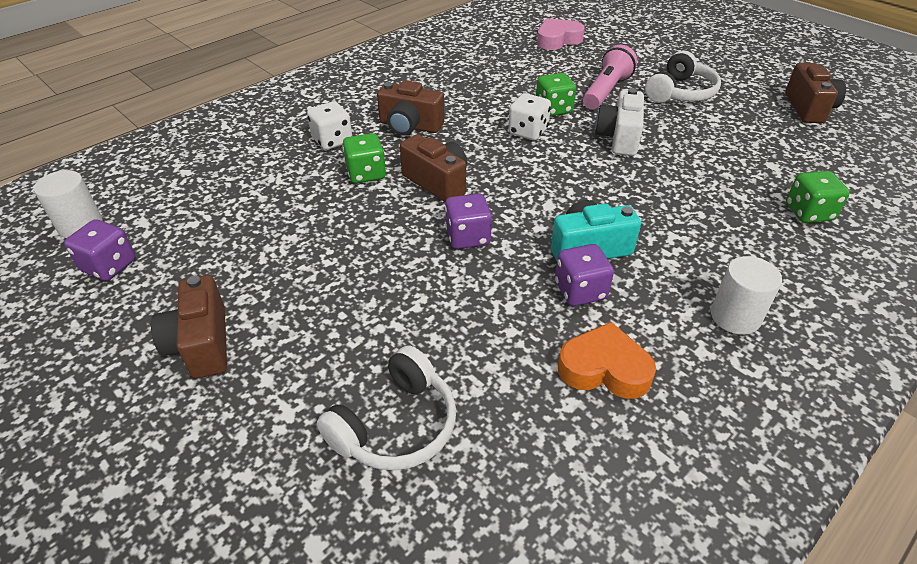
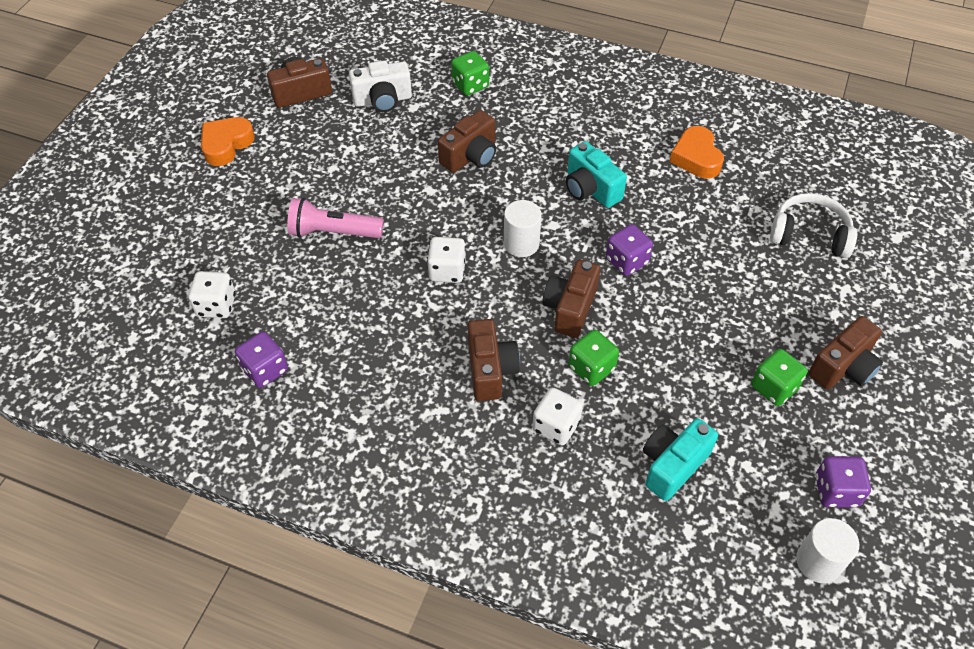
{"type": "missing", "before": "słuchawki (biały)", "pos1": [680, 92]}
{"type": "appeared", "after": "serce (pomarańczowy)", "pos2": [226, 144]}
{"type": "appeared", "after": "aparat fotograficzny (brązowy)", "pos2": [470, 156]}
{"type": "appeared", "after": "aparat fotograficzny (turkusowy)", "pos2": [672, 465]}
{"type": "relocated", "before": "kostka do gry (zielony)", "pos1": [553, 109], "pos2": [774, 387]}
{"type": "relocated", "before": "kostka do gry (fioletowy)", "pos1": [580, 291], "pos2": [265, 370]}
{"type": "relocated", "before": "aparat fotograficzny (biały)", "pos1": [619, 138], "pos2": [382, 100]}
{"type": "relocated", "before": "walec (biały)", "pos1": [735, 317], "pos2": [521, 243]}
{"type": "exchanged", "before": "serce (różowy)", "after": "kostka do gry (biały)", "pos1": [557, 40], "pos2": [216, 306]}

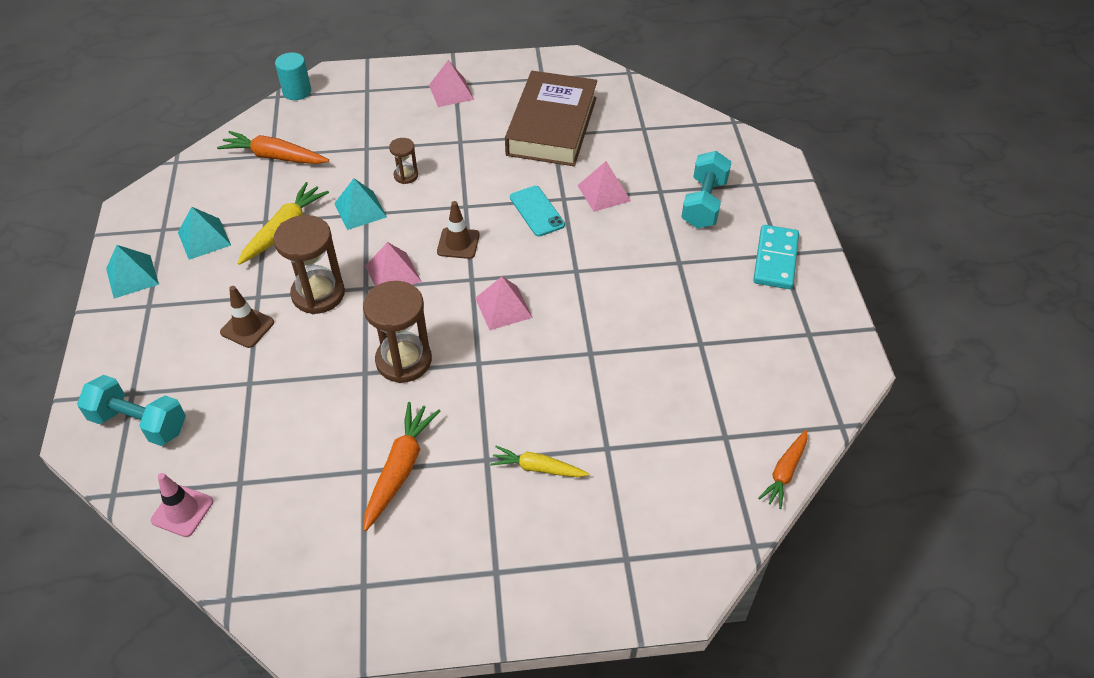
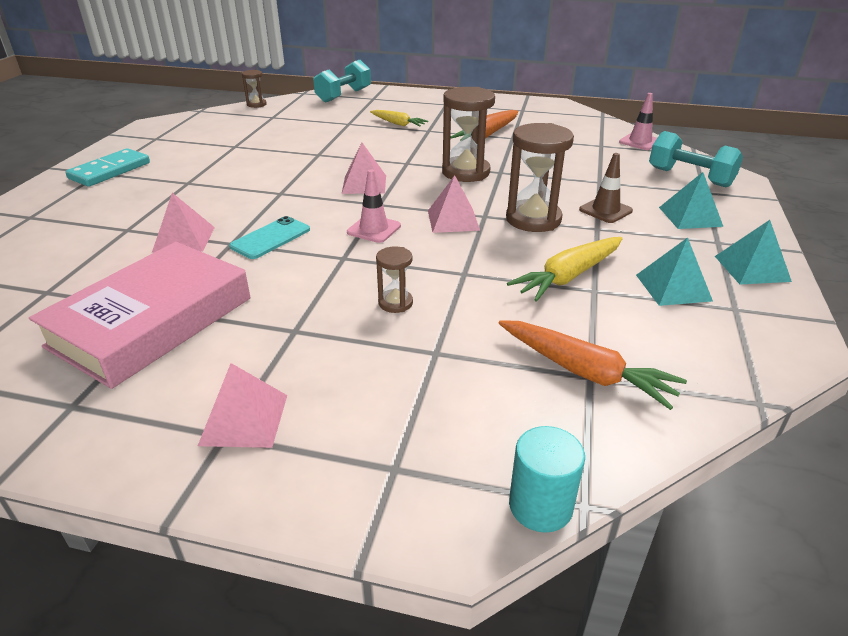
{"type": "relocated", "before": "piramida (turkusowy)", "pos1": [360, 210], "pos2": [690, 216]}
{"type": "relocated", "before": "hantel (turkusowy)", "pos1": [704, 203], "pos2": [344, 95]}
{"type": "exchanged", "before": "marchewka (pomarańczowy)", "after": "klepsydra (brązowy)", "pos1": [784, 472], "pos2": [256, 104]}
{"type": "colour", "before": "pachołek (brązowy)", "after": "pachołek (różowy)", "pos1": [458, 243], "pos2": [374, 229]}
{"type": "colour", "before": "książka (brązowy)", "after": "książka (różowy)", "pos1": [552, 126], "pos2": [152, 322]}
{"type": "spun", "before": "telefon (turkusowy)", "pos1": [537, 211], "pos2": [270, 238], "turn": 45}

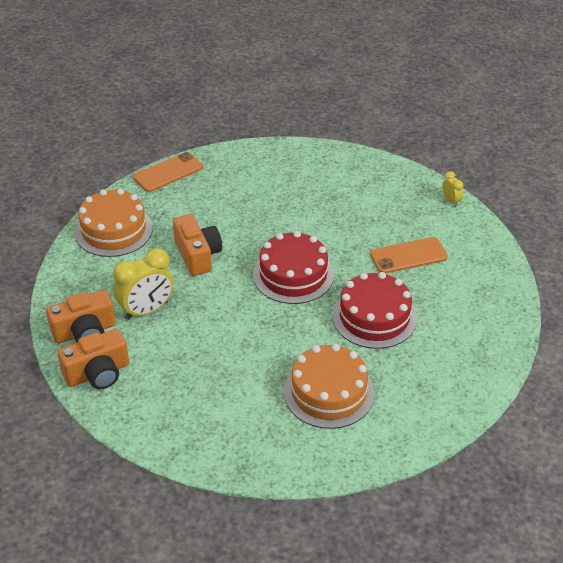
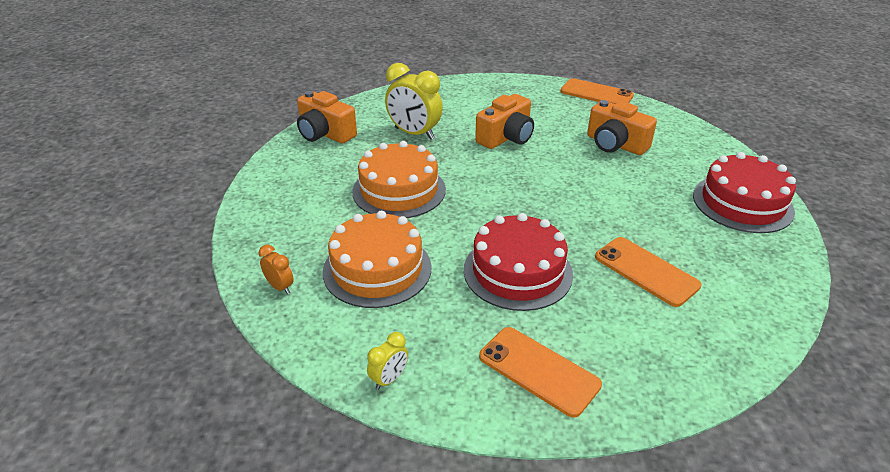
{"type": "appeared", "after": "budzik (pomarańczowy)", "pos2": [280, 287]}
{"type": "appeared", "after": "telefon (pomarańczowy)", "pos2": [538, 371]}
{"type": "relocated", "before": "aparat fotograficzny (pomarańczowy)", "pos1": [85, 332], "pos2": [615, 144]}
{"type": "relocated", "before": "tort (pomarańczowy)", "pos1": [113, 230], "pos2": [399, 190]}
{"type": "relocated", "before": "tort (czerwony)", "pos1": [293, 275], "pos2": [742, 203]}
{"type": "relocated", "before": "budzik (żółty)", "pos1": [451, 201], "pos2": [389, 379]}

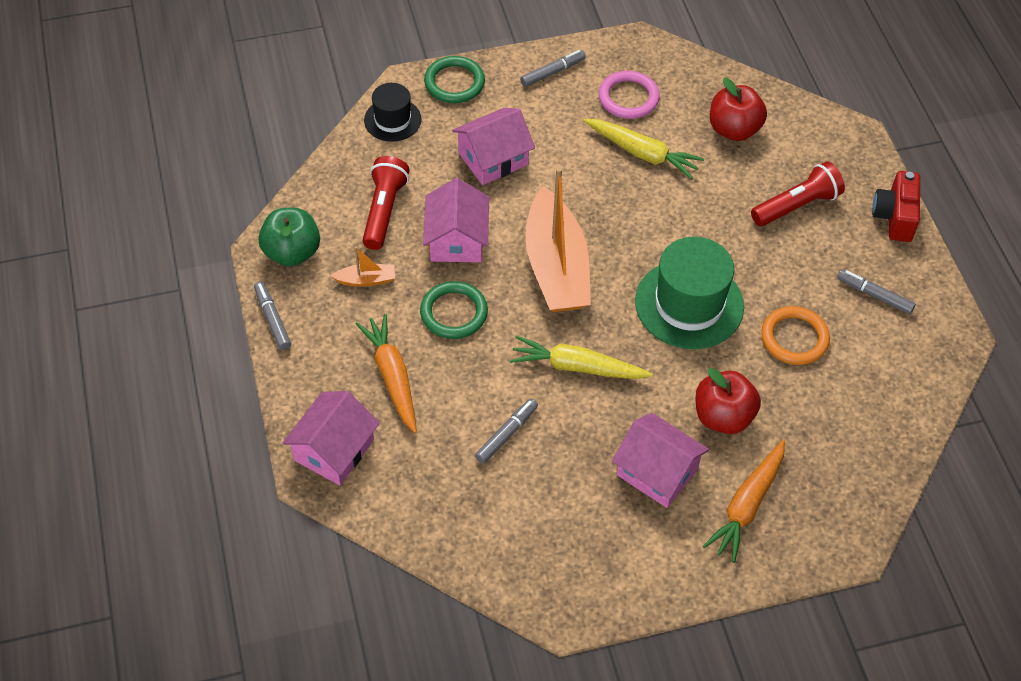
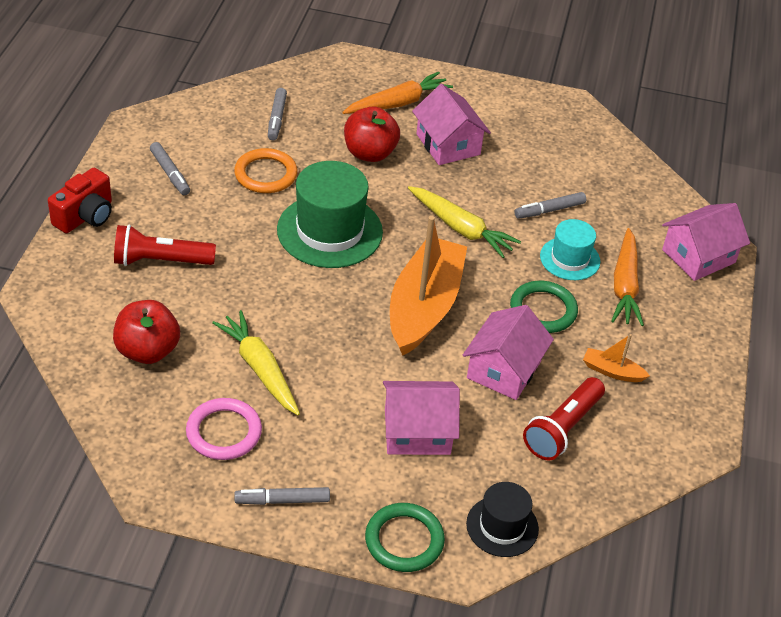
{"type": "missing", "before": "jabłko (zielony)", "pos1": [292, 252]}
{"type": "appeared", "after": "kapelusz (turkusowy)", "pos2": [570, 259]}
{"type": "relocated", "before": "flamaster (szary)", "pos1": [272, 319], "pos2": [277, 118]}

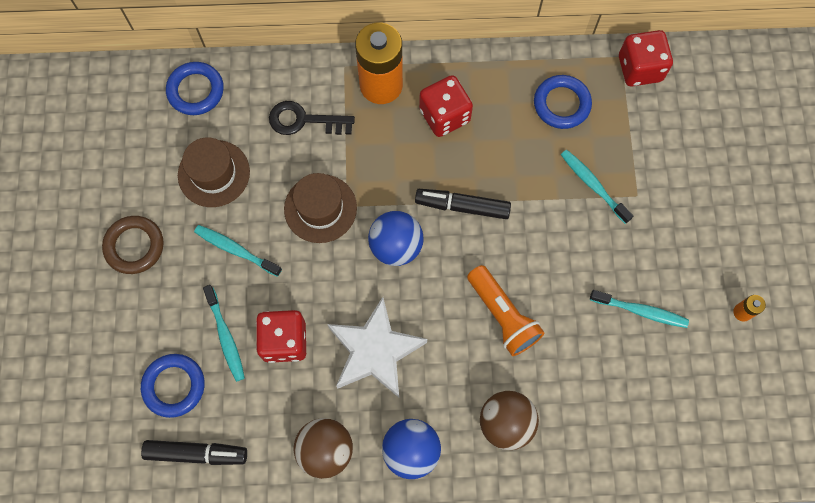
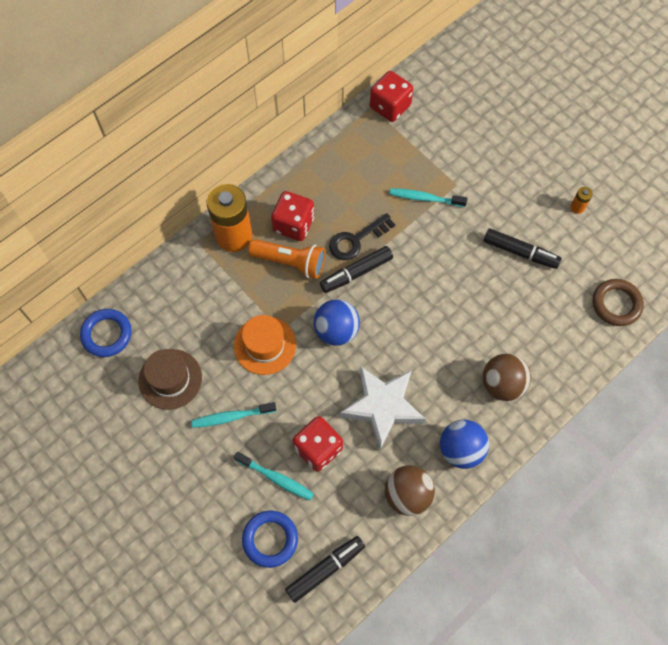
{"type": "missing", "before": "pierścień (niebieski)", "pos1": [561, 104]}
{"type": "relocated", "before": "pierścień (brązowy)", "pos1": [134, 246], "pos2": [616, 304]}
{"type": "relocated", "before": "klucz (czarny)", "pos1": [304, 120], "pos2": [356, 240]}
{"type": "relocated", "before": "latarka (pomarańczowy)", "pos1": [502, 315], "pos2": [290, 262]}
{"type": "exchanged", "before": "szczoteczka do zębów (turkusowy)", "after": "flamaster (czarny)", "pos1": [641, 311], "pos2": [520, 252]}
{"type": "colour", "before": "kapelusz (brązowy)", "after": "kapelusz (pomarańczowy)", "pos1": [320, 208], "pos2": [265, 345]}

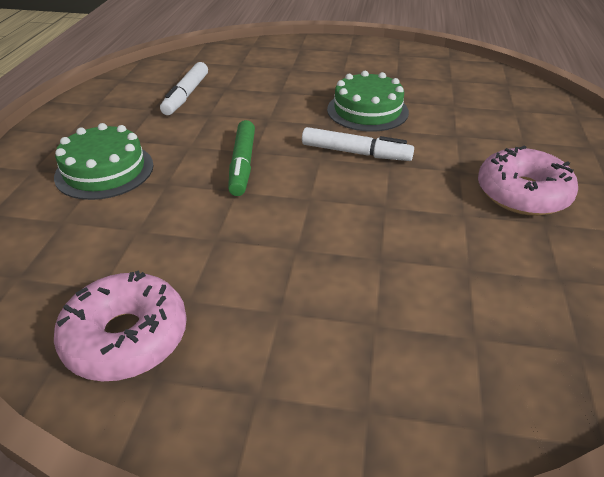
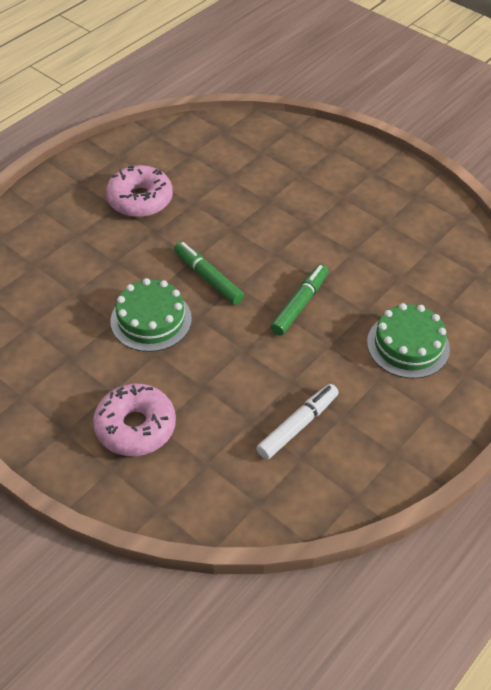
{"type": "relocated", "before": "donut (różowy)", "pos1": [126, 337], "pos2": [135, 427]}
{"type": "colour", "before": "flamaster (biały)", "after": "flamaster (zielony)", "pos1": [356, 153], "pos2": [208, 278]}

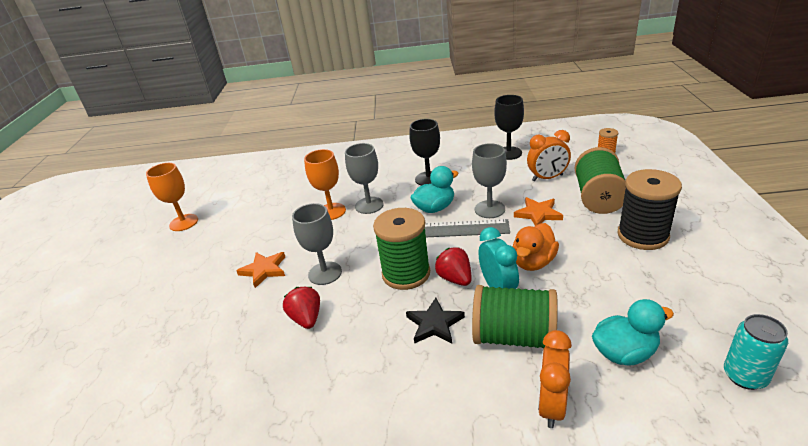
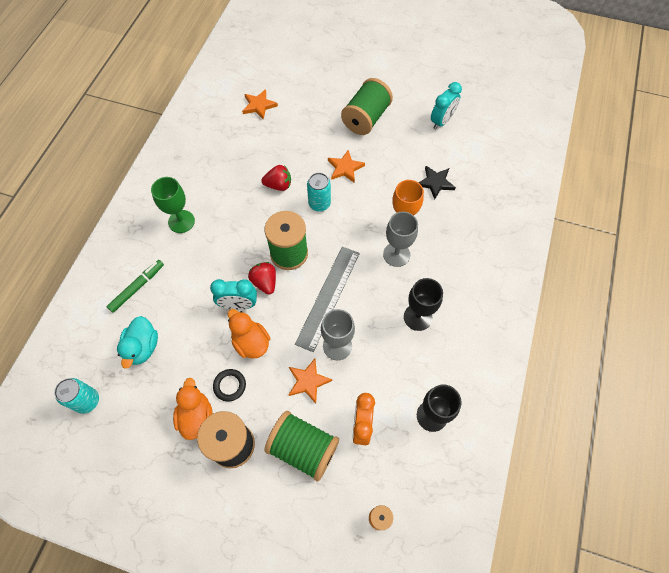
{"type": "missing", "before": "kaczka (turkusowy)", "pos1": [435, 208]}
{"type": "appeared", "after": "kielich (zielony)", "pos2": [181, 221]}
{"type": "appeared", "after": "kaczka (pomarańczowy)", "pos2": [196, 416]}
{"type": "appeared", "after": "pierścień (czarny)", "pos2": [230, 385]}
{"type": "appeared", "after": "gwiazda (pomarańczowy)", "pos2": [259, 105]}
{"type": "relocated", "before": "gwiazda (czarny)", "pos1": [434, 324], "pos2": [435, 183]}
{"type": "relocated", "before": "szpulka (zielony)", "pos1": [514, 337], "pos2": [366, 118]}
{"type": "exchanged", "before": "kielich (pomarańczowy)", "after": "budzik (turkusowy)", "pos1": [184, 222], "pos2": [441, 121]}
{"type": "exchanged", "before": "kielich (szary)", "after": "puszka (turkusowy)", "pos1": [325, 273], "pos2": [319, 204]}
{"type": "exchanged", "before": "budzik (pomarańczowy)", "after": "flamaster (zielony)", "pos1": [551, 405], "pos2": [137, 287]}
{"type": "spun", "before": "truskawka (czerwony)", "pos1": [455, 279], "pos2": [265, 282], "turn": -105}

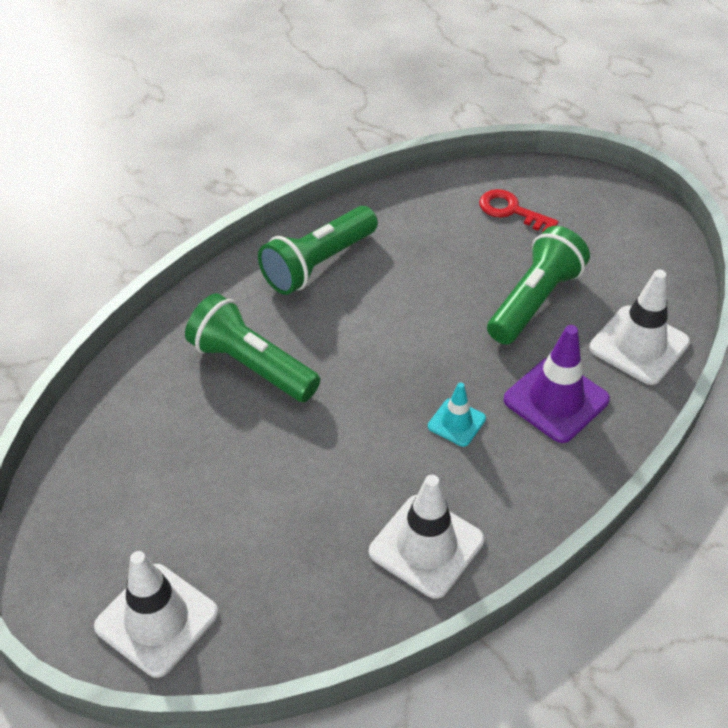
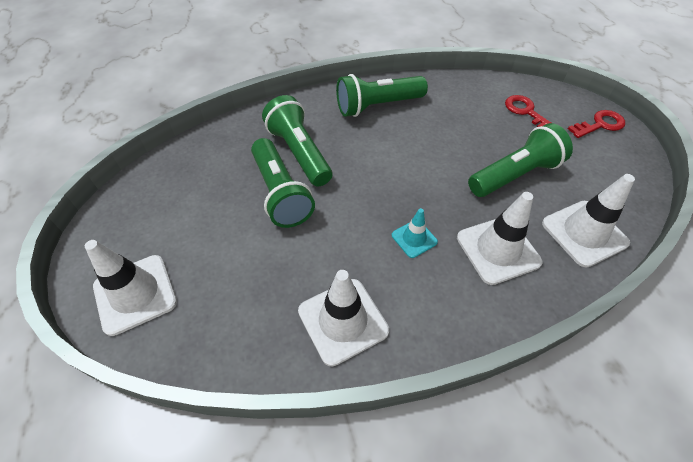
{"type": "appeared", "after": "latarka (zielony)", "pos2": [280, 193]}
{"type": "appeared", "after": "klucz (czerwony)", "pos2": [600, 124]}
{"type": "colour", "before": "pachołek (fioletowy)", "after": "pachołek (biały)", "pos1": [556, 400], "pos2": [498, 250]}

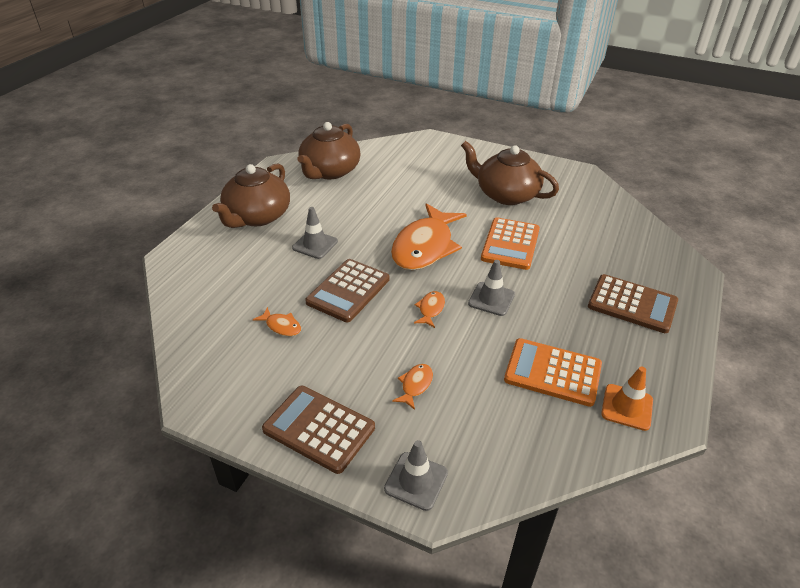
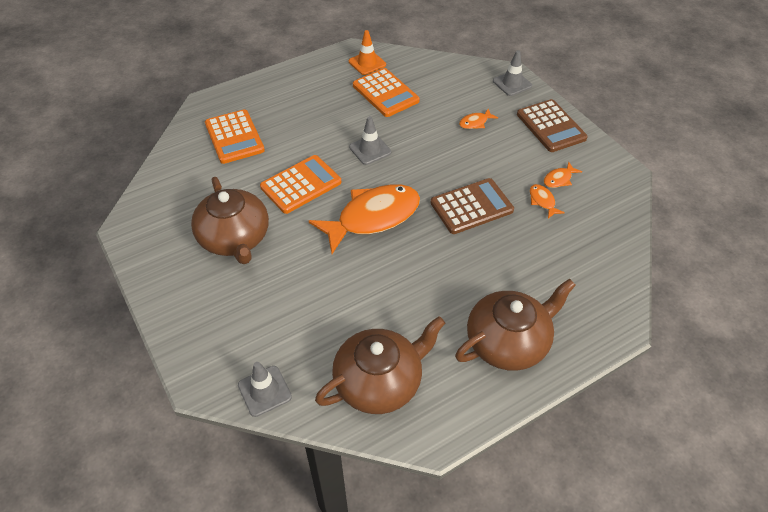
{"type": "missing", "before": "kalkulator (brązowy)", "pos1": [632, 304]}
{"type": "appeared", "after": "kalkulator (pomarańczowy)", "pos2": [234, 137]}
{"type": "relocated", "before": "pachołek (szary)", "pos1": [315, 245], "pos2": [264, 391]}
{"type": "relocated", "before": "ryba (pomarańczowy)", "pos1": [430, 309], "pos2": [559, 179]}

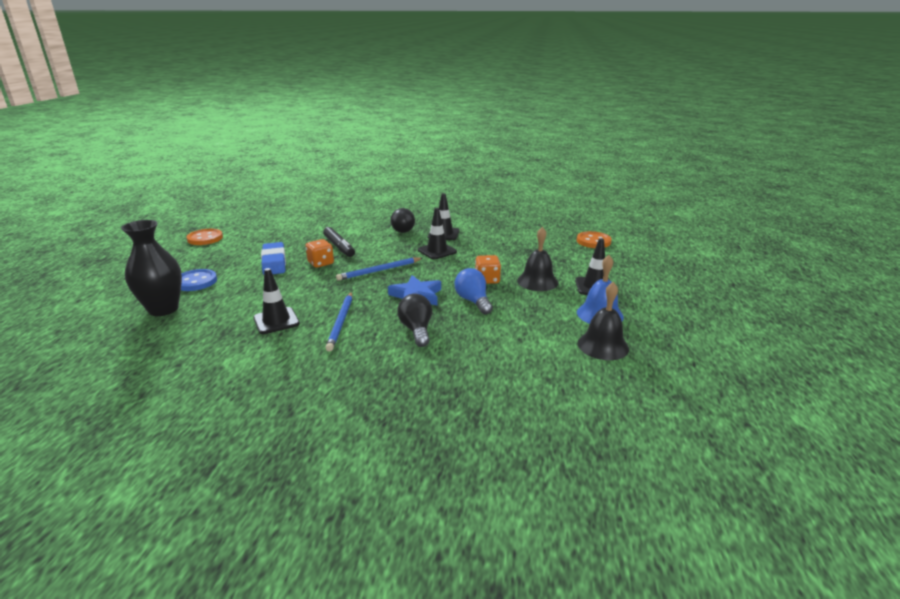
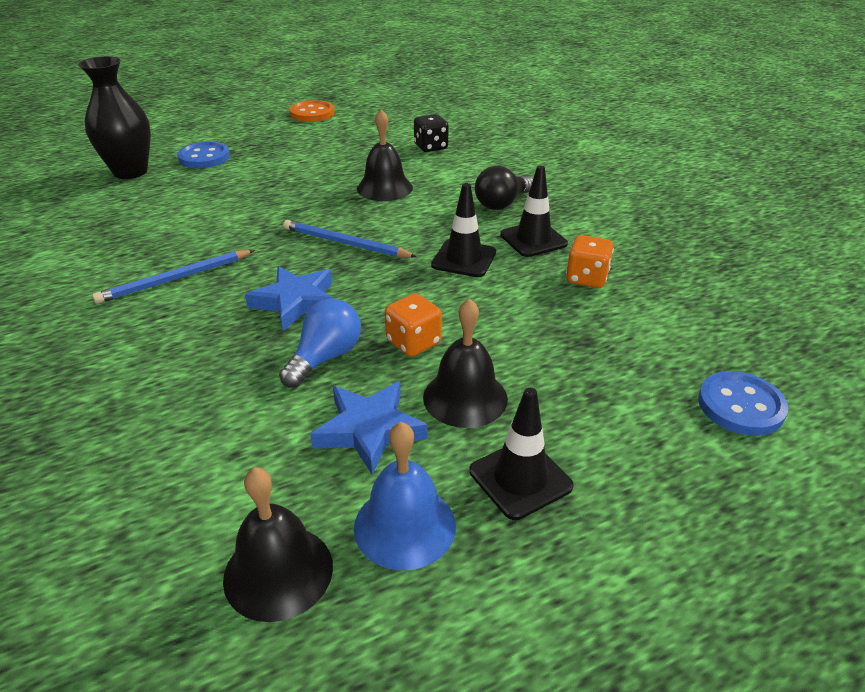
{"type": "missing", "before": "pachołek (czarny)", "pos1": [276, 321]}
{"type": "missing", "before": "gumka do mazania (niebieski)", "pos1": [274, 262]}
{"type": "missing", "before": "żarówka (czarny)", "pos1": [416, 330]}
{"type": "appeared", "after": "gwiazda (niebieski)", "pos2": [369, 430]}
{"type": "appeared", "after": "kostka do gry (czarny)", "pos2": [431, 147]}
{"type": "relocated", "before": "kostka do gry (pomarańczowy)", "pos1": [321, 263], "pos2": [586, 278]}
{"type": "exchanged", "before": "flamaster (czarny)", "after": "dzwonek (czarny)", "pos1": [339, 247], "pos2": [384, 188]}
{"type": "colour", "before": "guzik (pomarańczowy)", "after": "guzik (niebieski)", "pos1": [593, 241], "pos2": [740, 406]}

